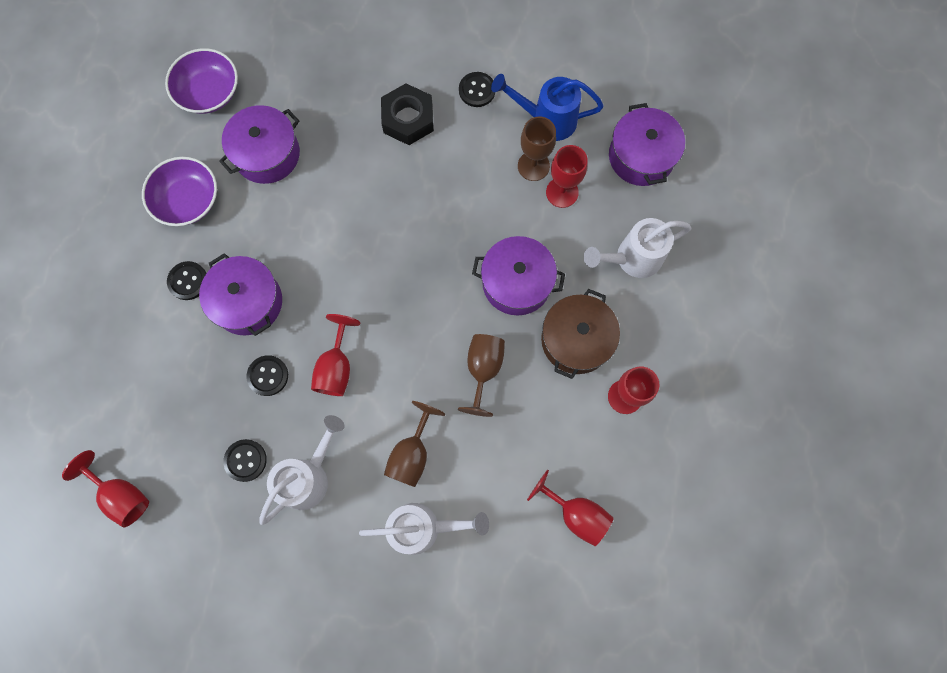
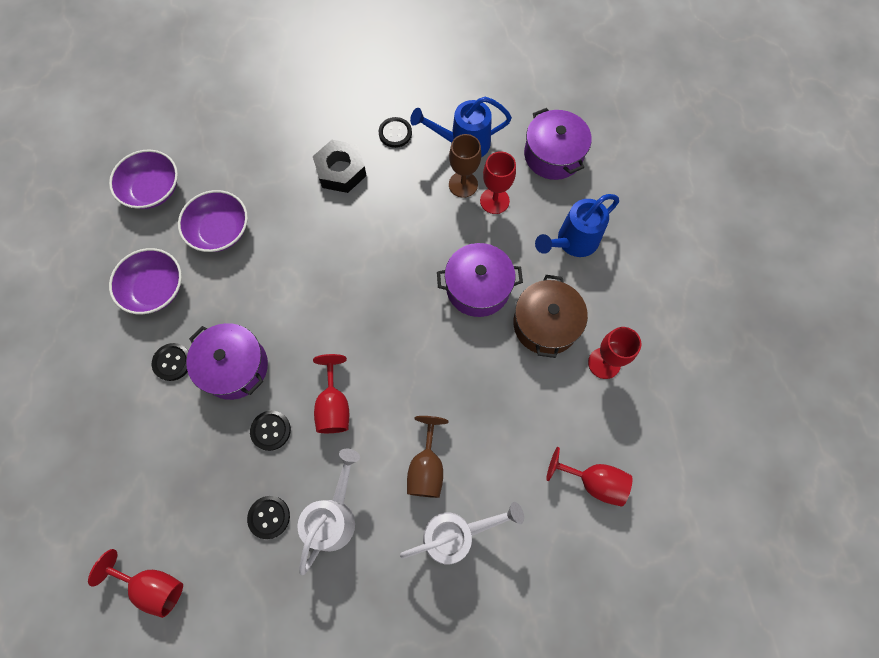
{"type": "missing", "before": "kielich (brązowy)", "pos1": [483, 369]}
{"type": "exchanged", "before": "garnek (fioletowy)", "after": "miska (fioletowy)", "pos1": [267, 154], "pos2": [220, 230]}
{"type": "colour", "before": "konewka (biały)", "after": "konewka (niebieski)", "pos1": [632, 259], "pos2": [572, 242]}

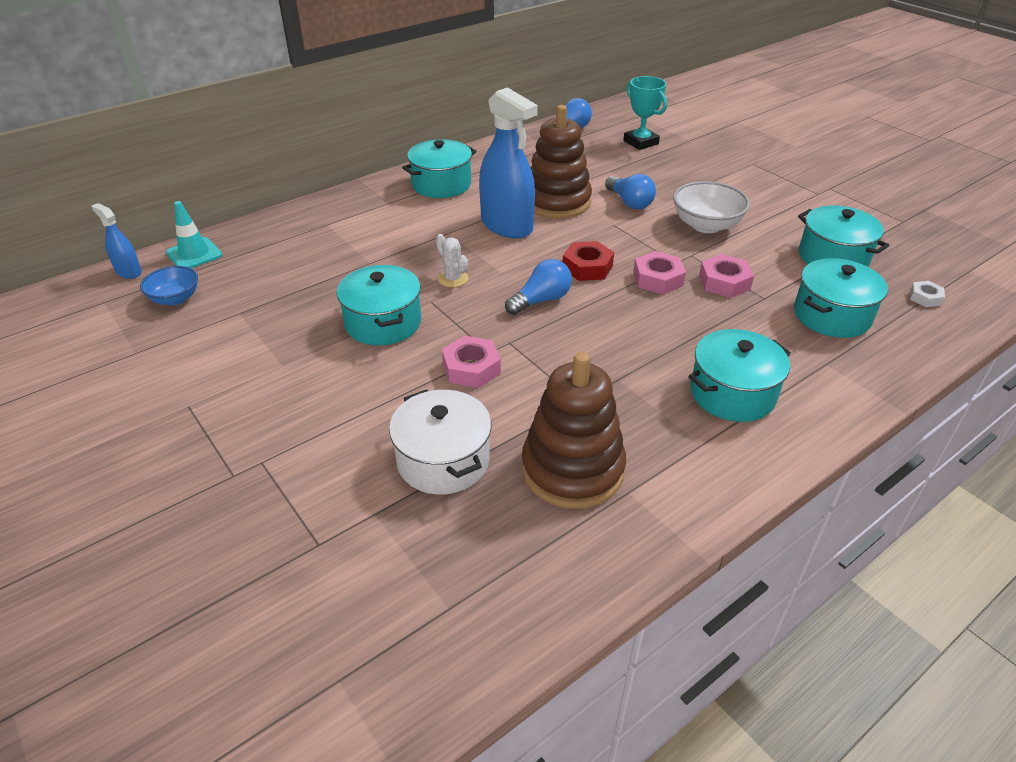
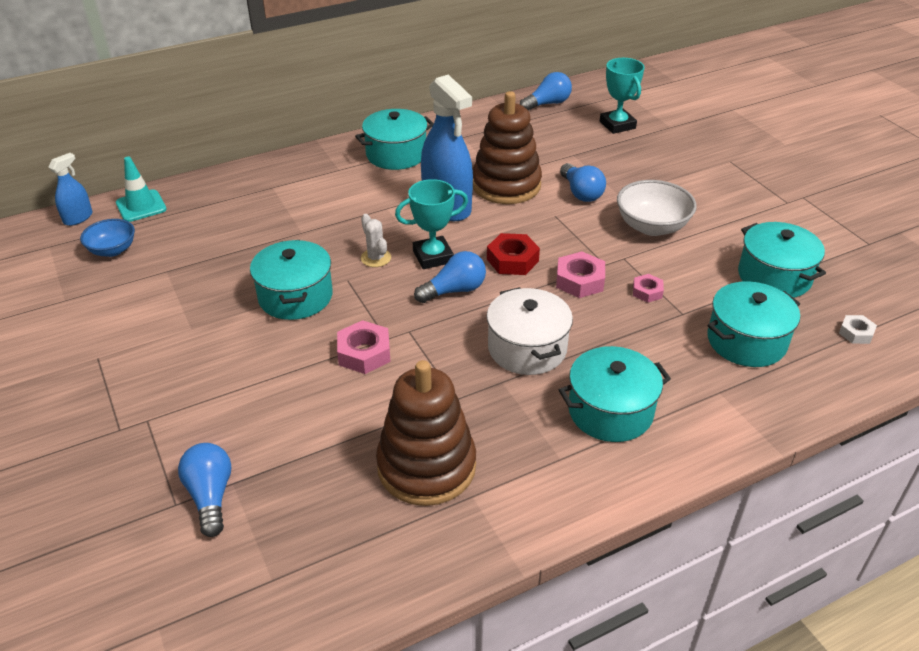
{"type": "appeared", "after": "żarówka (niebieski)", "pos2": [210, 496]}
{"type": "appeared", "after": "puchar (turkusowy)", "pos2": [433, 256]}
{"type": "relocated", "before": "garnek (biały)", "pos1": [443, 460], "pos2": [527, 348]}
{"type": "spun", "before": "spryskiwacz (niebieski)", "pos1": [128, 271], "pos2": [78, 218], "turn": 75}
{"type": "size", "before": "nakrętka (różowy)", "pos1": [724, 282], "pos2": [647, 292], "scale": 0.61}

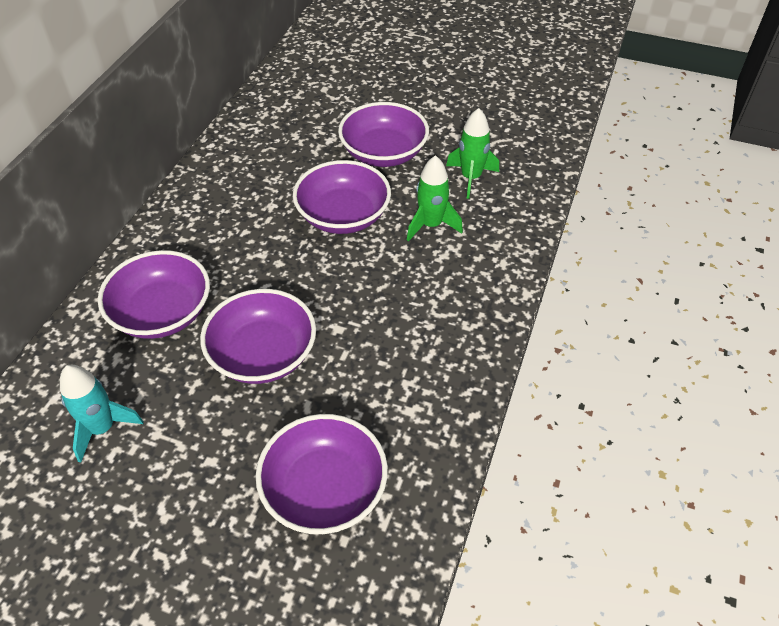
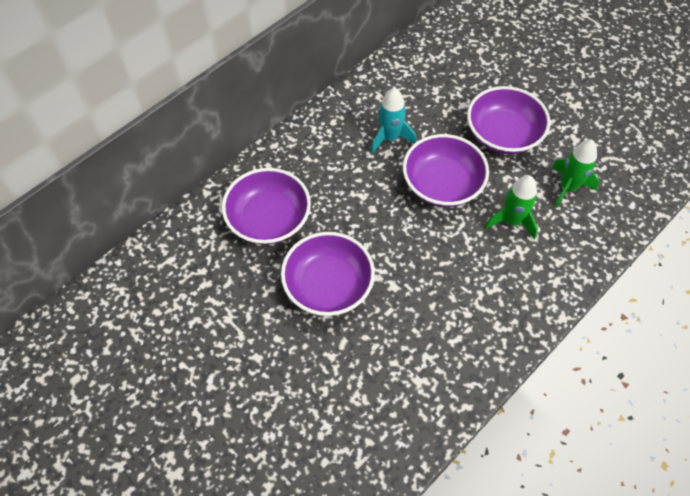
{"type": "missing", "before": "miska (fioletowy)", "pos1": [324, 490]}
{"type": "relocated", "before": "rakieta (turkusowy)", "pos1": [102, 428], "pos2": [389, 138]}

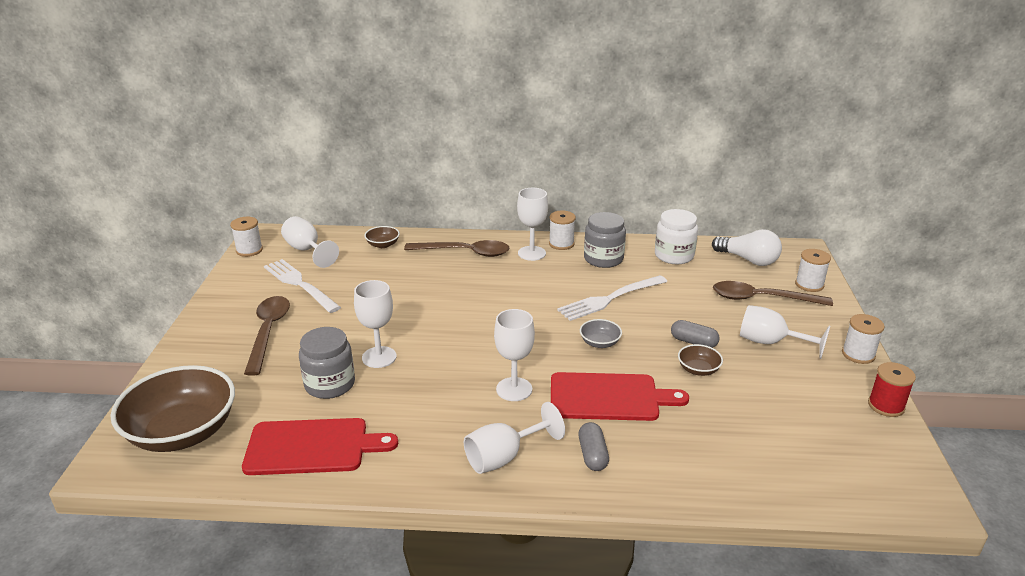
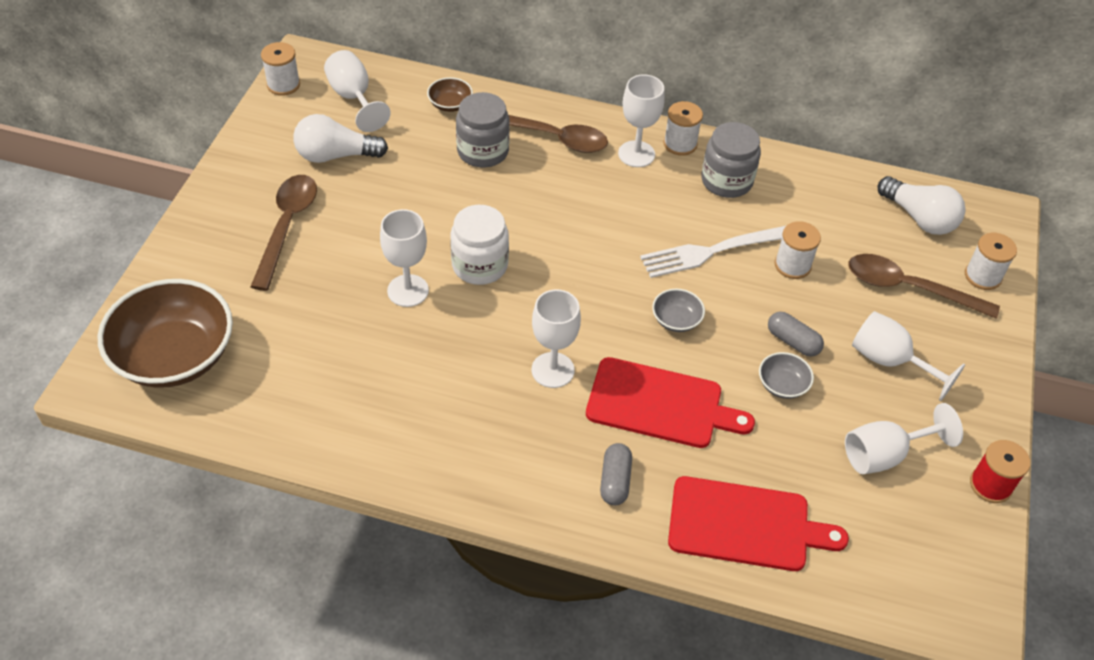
{"type": "relocated", "before": "deska do krojenia (czerwony)", "pos1": [312, 446], "pos2": [745, 525]}
{"type": "relocated", "before": "słoik (szary)", "pos1": [330, 384], "pos2": [483, 151]}
{"type": "relocated", "before": "kielich (biały)", "pos1": [503, 457], "pos2": [884, 455]}
{"type": "relocated", "before": "słoik (biały)", "pos1": [674, 255], "pos2": [480, 265]}
{"type": "relocated", "before": "szpulka (biały)", "pos1": [858, 354], "pos2": [792, 265]}
{"type": "exchanged", "before": "widelec (biały)", "after": "żarówka (biały)", "pos1": [300, 284], "pos2": [335, 155]}
{"type": "colour", "before": "miska (brązowy)", "after": "miska (szary)", "pos1": [698, 369], "pos2": [782, 385]}

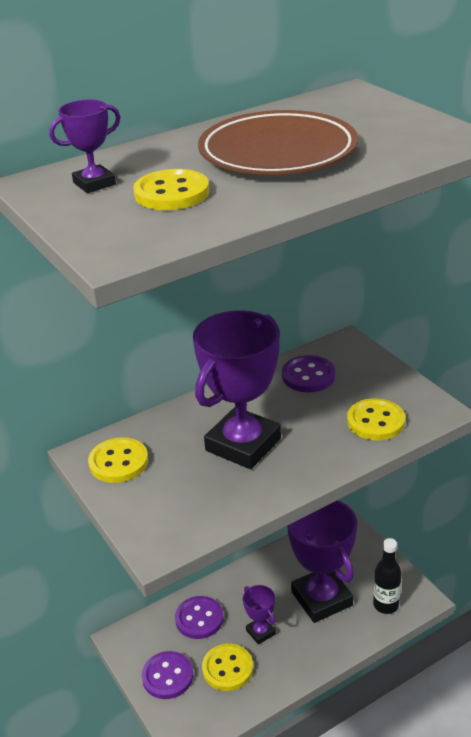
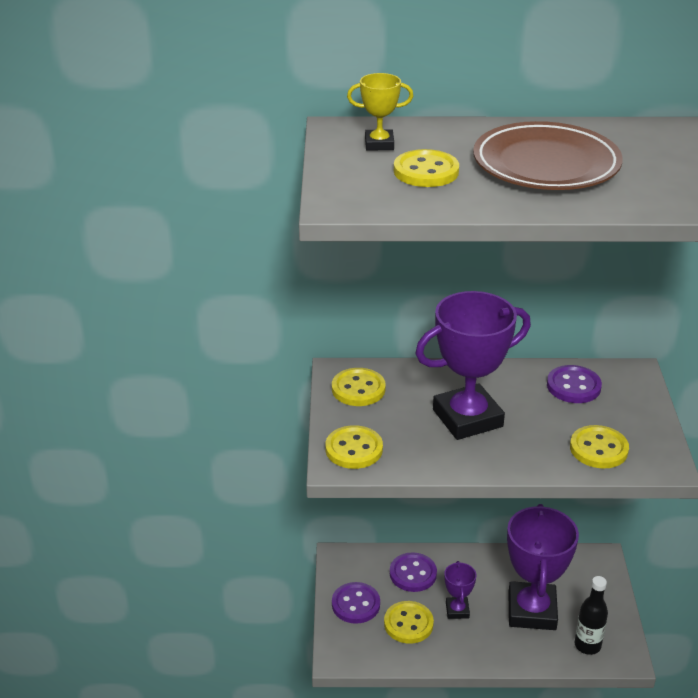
{"type": "appeared", "after": "guzik (żółty)", "pos2": [354, 449]}
{"type": "colour", "before": "puchar (fioletowy)", "after": "puchar (żółty)", "pos1": [94, 184], "pos2": [379, 144]}

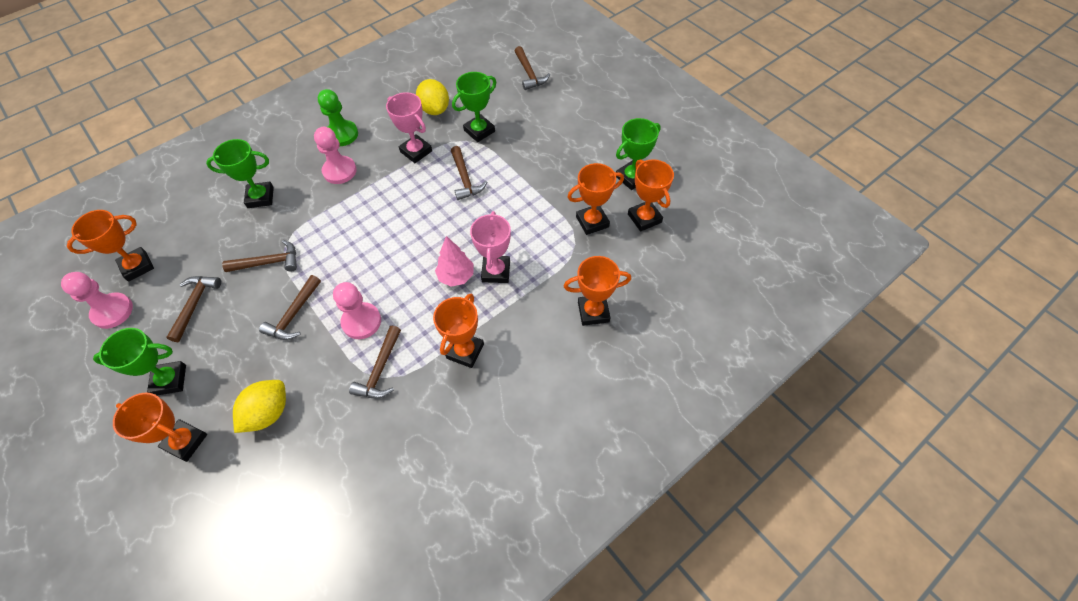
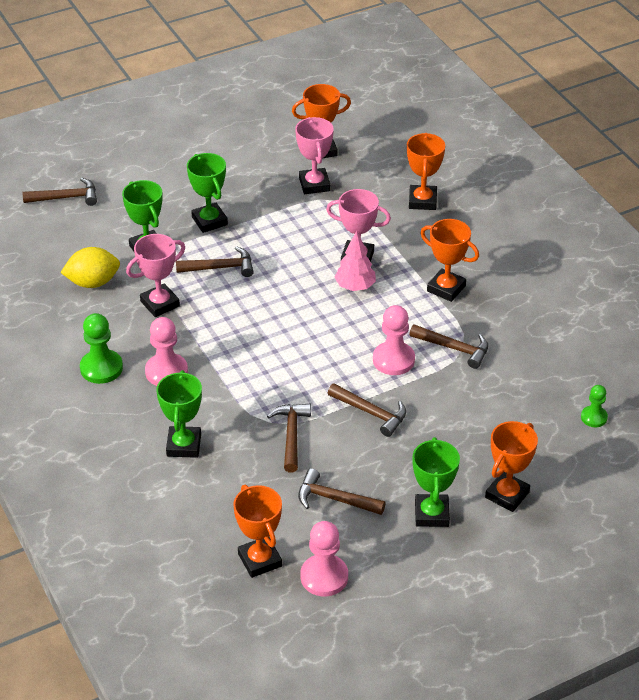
{"type": "missing", "before": "cytryna (żółty)", "pos1": [268, 413]}
{"type": "appeared", "after": "pionek (zielony)", "pos2": [594, 417]}
{"type": "relocated", "before": "puchar (zielony)", "pos1": [632, 177], "pos2": [209, 221]}
{"type": "colour", "before": "puchar (pomarańczowy)", "after": "puchar (różowy)", "pos1": [592, 222], "pos2": [314, 184]}

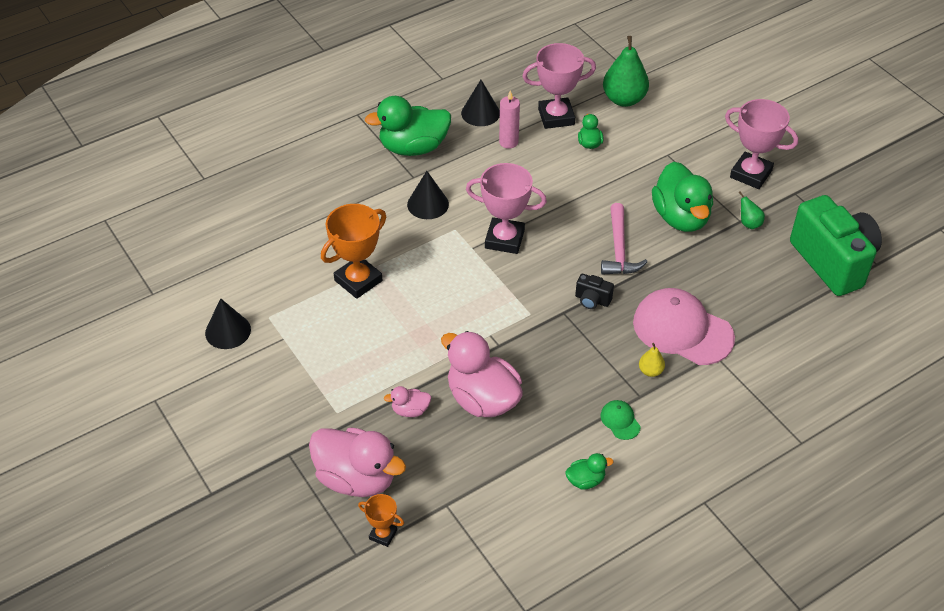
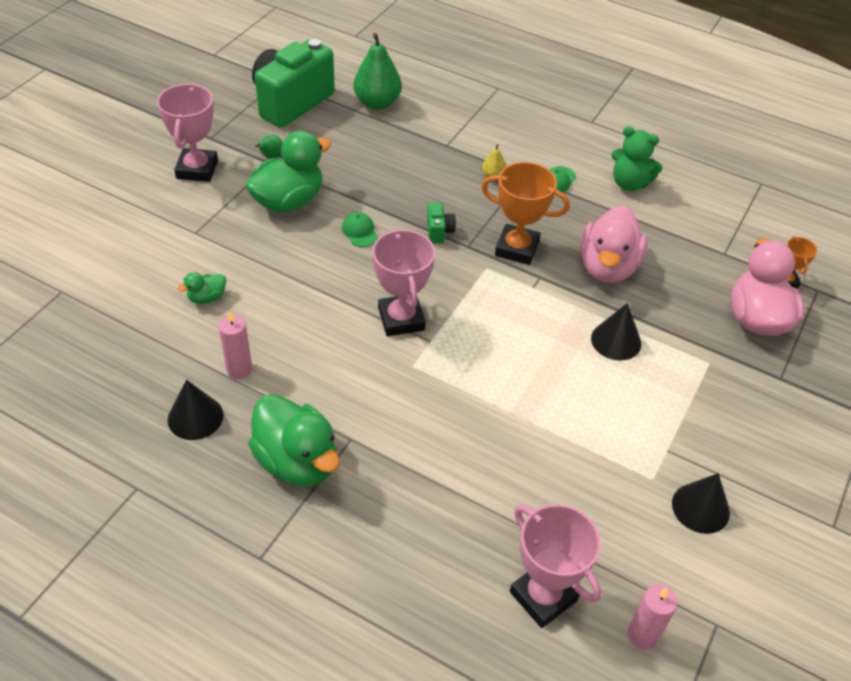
{"type": "missing", "before": "kaczka (różowy)", "pos1": [410, 410]}
{"type": "missing", "before": "czapka (różowy)", "pos1": [682, 330]}
{"type": "appeared", "after": "świeca (różowy)", "pos2": [642, 635]}
{"type": "relocated", "before": "puchar (pomarańczowy)", "pos1": [358, 280], "pos2": [517, 248]}
{"type": "relocated", "before": "stożek (czarny)", "pos1": [428, 204], "pos2": [616, 341]}
{"type": "relocated", "before": "puchar (różowy)", "pos1": [556, 117], "pos2": [543, 596]}
{"type": "relocated", "before": "gruszka (zielony)", "pos1": [624, 99], "pos2": [377, 103]}
{"type": "exchanged", "before": "kaczka (zielony)", "after": "miś (zielony)", "pos1": [585, 480], "pos2": [629, 183]}
{"type": "exchanged", "before": "młotek (różowy)", "after": "czapka (zielony)", "pos1": [619, 249], "pos2": [360, 231]}
{"type": "colour", "before": "aparat fotograficzny (czarny)", "after": "aparat fotograficzny (zielony)", "pos1": [592, 300], "pos2": [439, 231]}

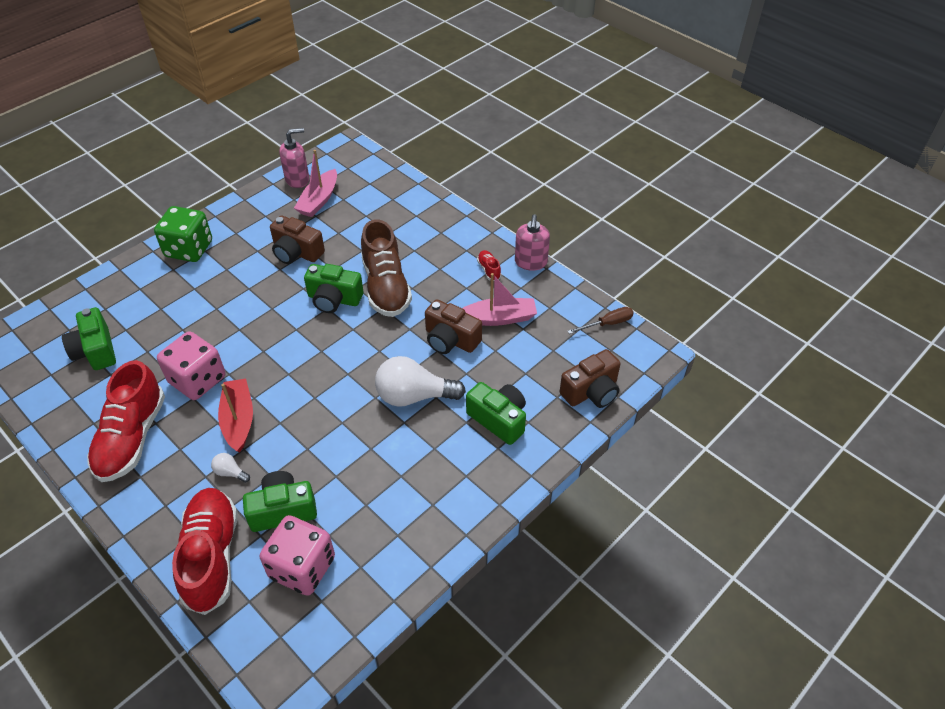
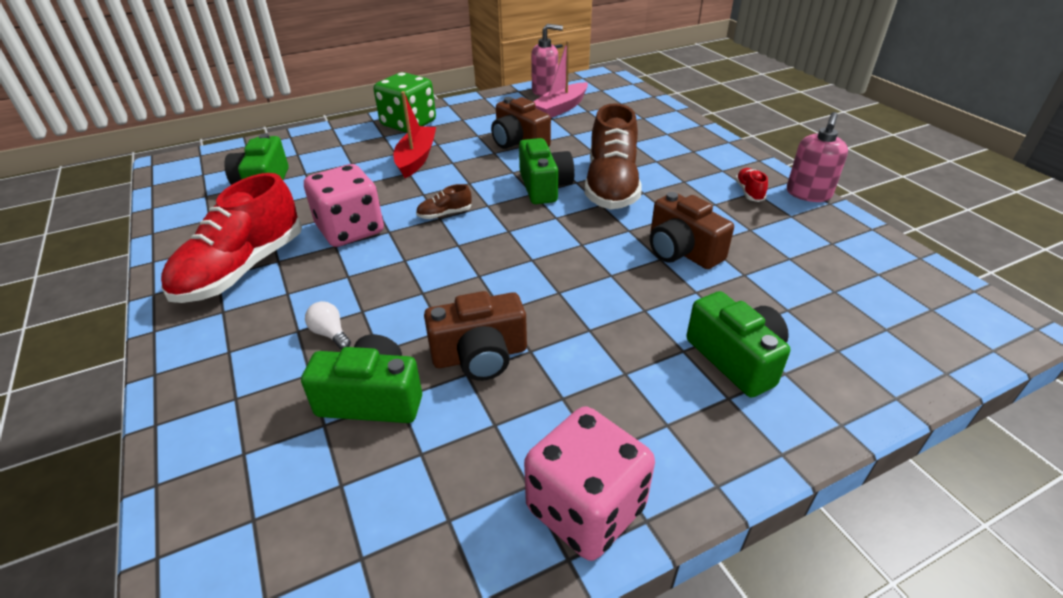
{"type": "missing", "before": "but (czerwony)", "pos1": [212, 556]}
{"type": "missing", "before": "żarówka (biały)", "pos1": [414, 396]}
{"type": "missing", "before": "łódka (różowy)", "pos1": [499, 318]}
{"type": "missing", "before": "śrubokręt (brązowy)", "pos1": [607, 324]}
{"type": "appeared", "after": "but (brązowy)", "pos2": [444, 214]}
{"type": "relocated", "before": "łódka (czerwony)", "pos1": [238, 420], "pos2": [416, 158]}
{"type": "relocated", "before": "kostka do gry (różowy)", "pos1": [302, 567], "pos2": [585, 508]}
{"type": "relocated", "before": "aparat fotograficzny (brązowy)", "pos1": [591, 391], "pos2": [480, 355]}
{"type": "spun", "before": "aparat fotograficzny (zielony)", "pos1": [334, 299], "pos2": [544, 187], "turn": -135}

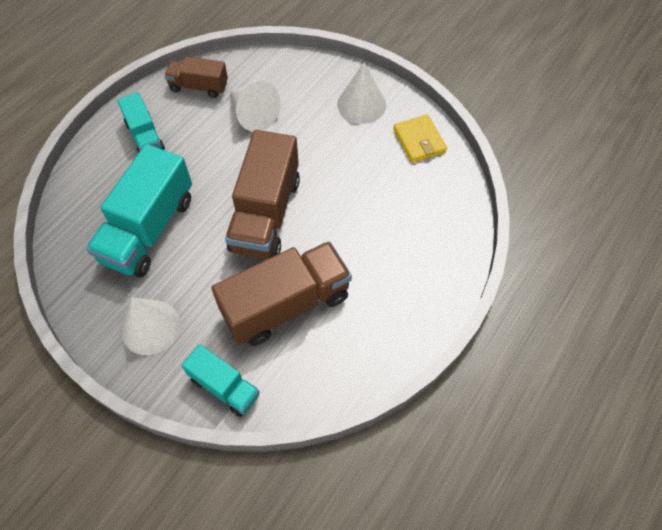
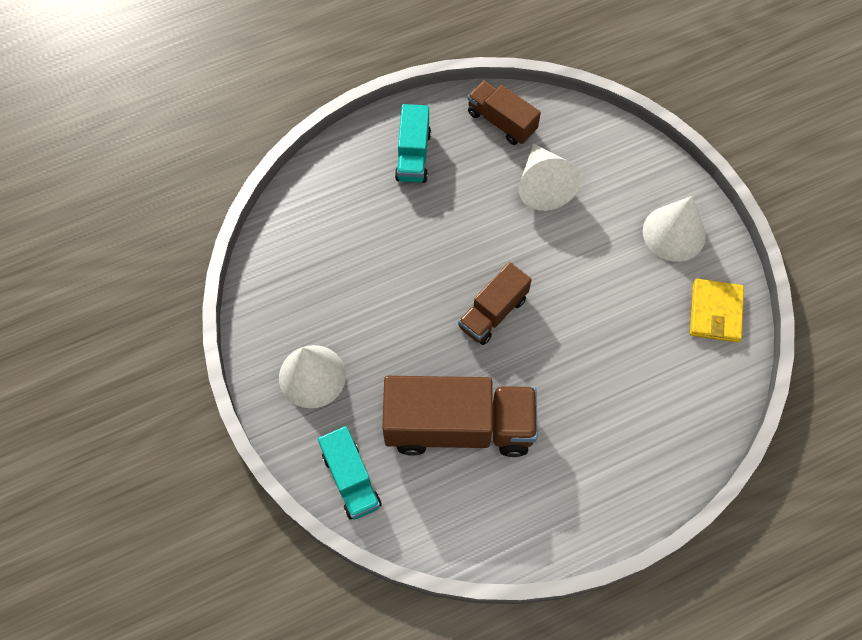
{"type": "missing", "before": "ciężarówka (turkusowy)", "pos1": [148, 229]}
{"type": "size", "before": "ciężarówka (brązowy)", "pos1": [266, 214], "pos2": [493, 312], "scale": 0.56}

